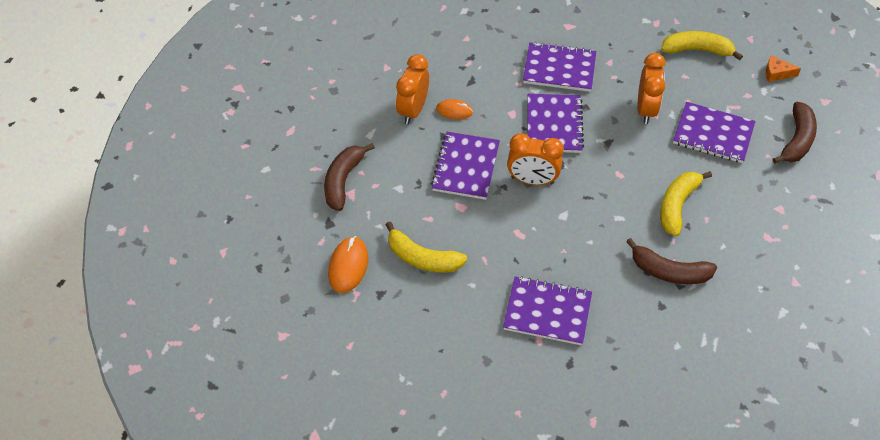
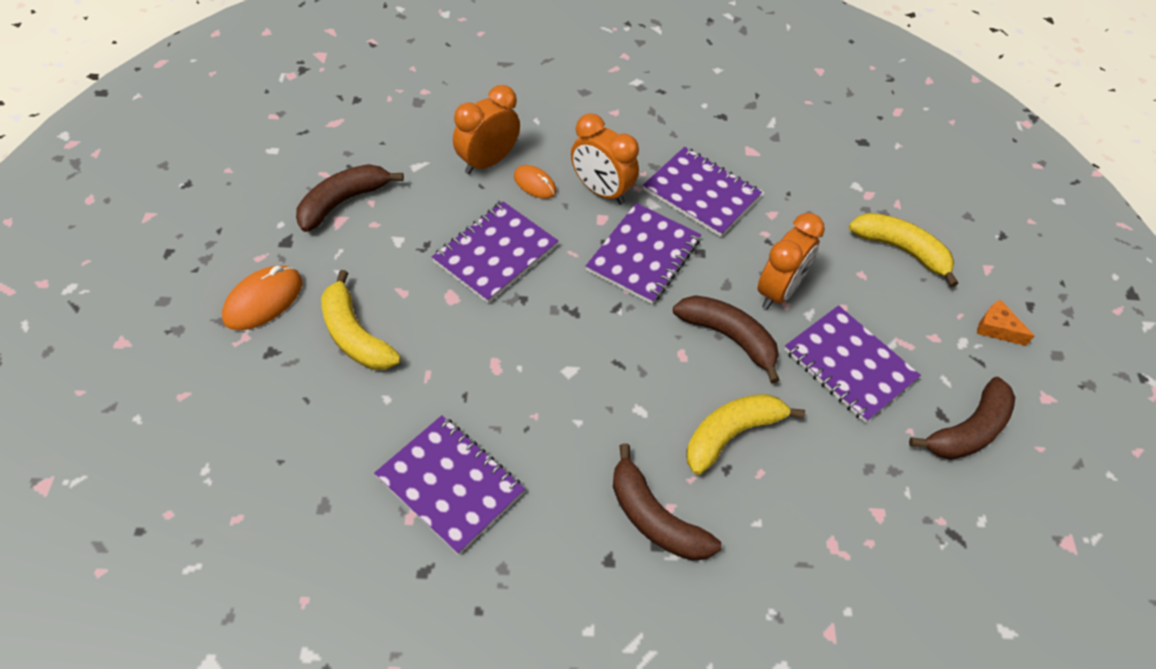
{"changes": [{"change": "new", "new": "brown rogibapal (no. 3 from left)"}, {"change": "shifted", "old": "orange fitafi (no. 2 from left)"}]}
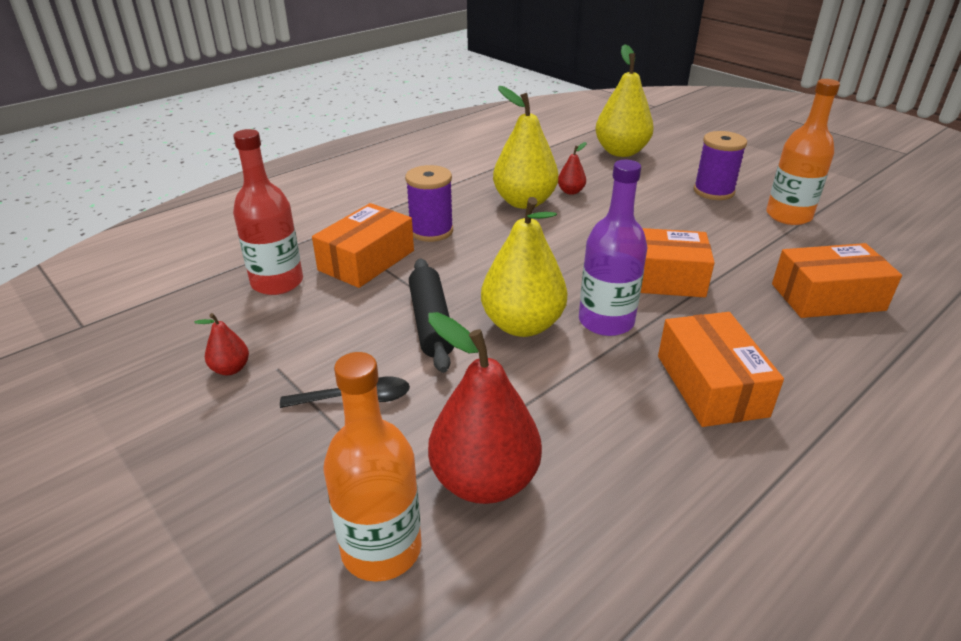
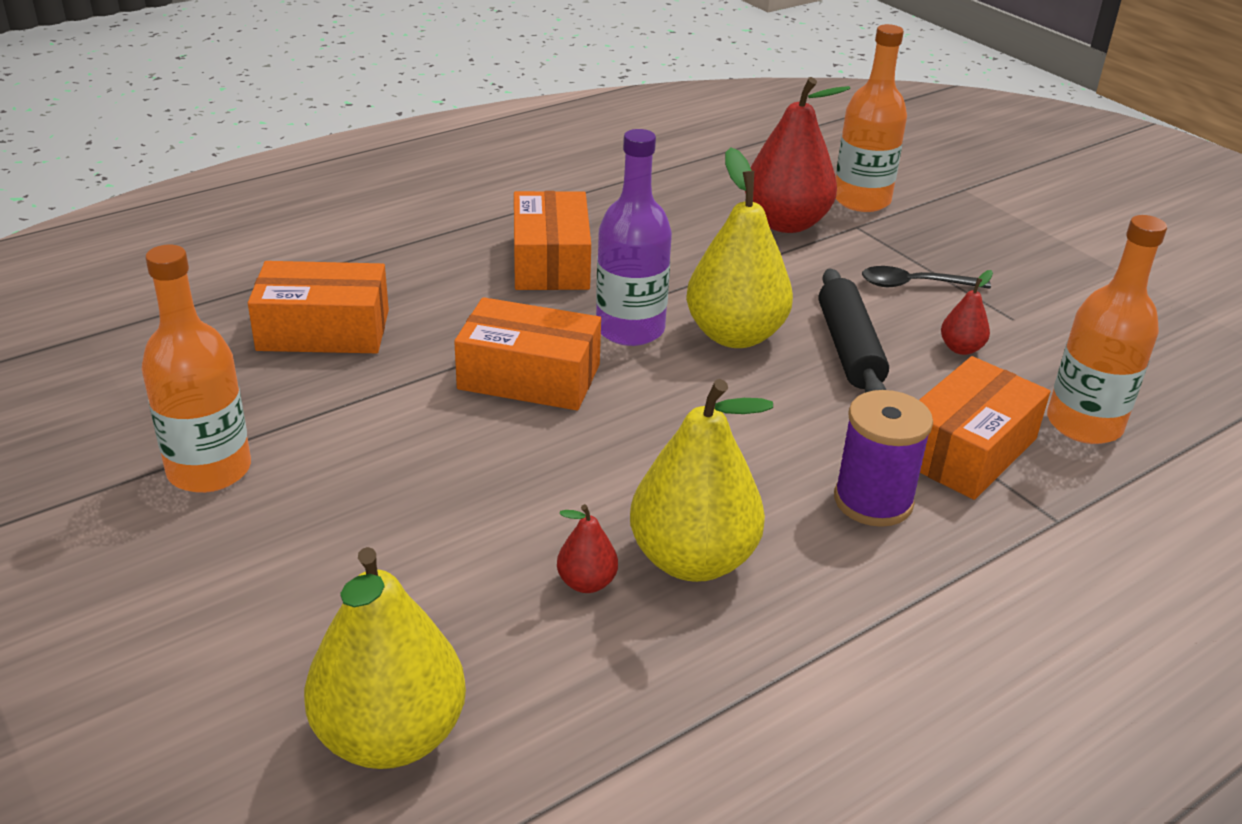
{"changes": [{"change": "gone", "old": "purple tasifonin (no. 2 from left)"}, {"change": "shifted", "old": "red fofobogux (no. 1 from left in the first image)", "new": "red fofobogux (no. 3 from left)"}, {"change": "repainted", "old": "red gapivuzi", "new": "orange gapivuzi (no. 3 from left)"}]}
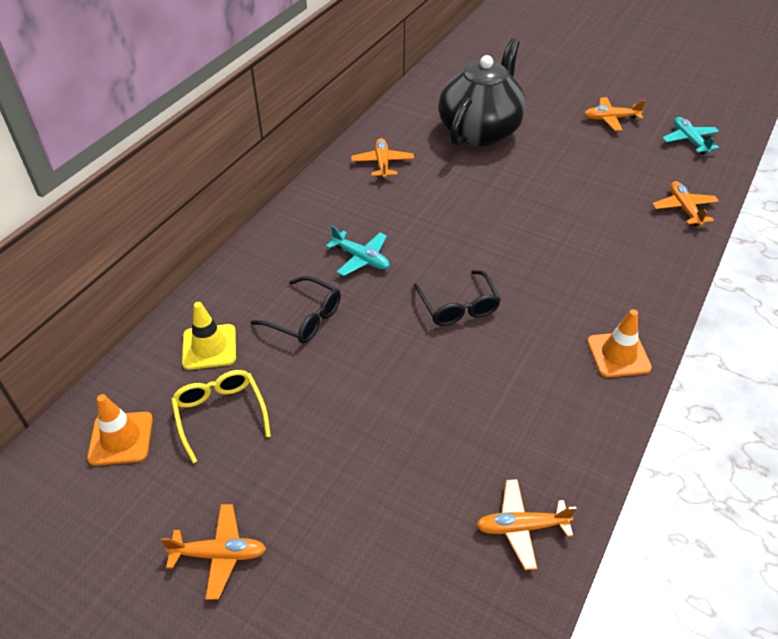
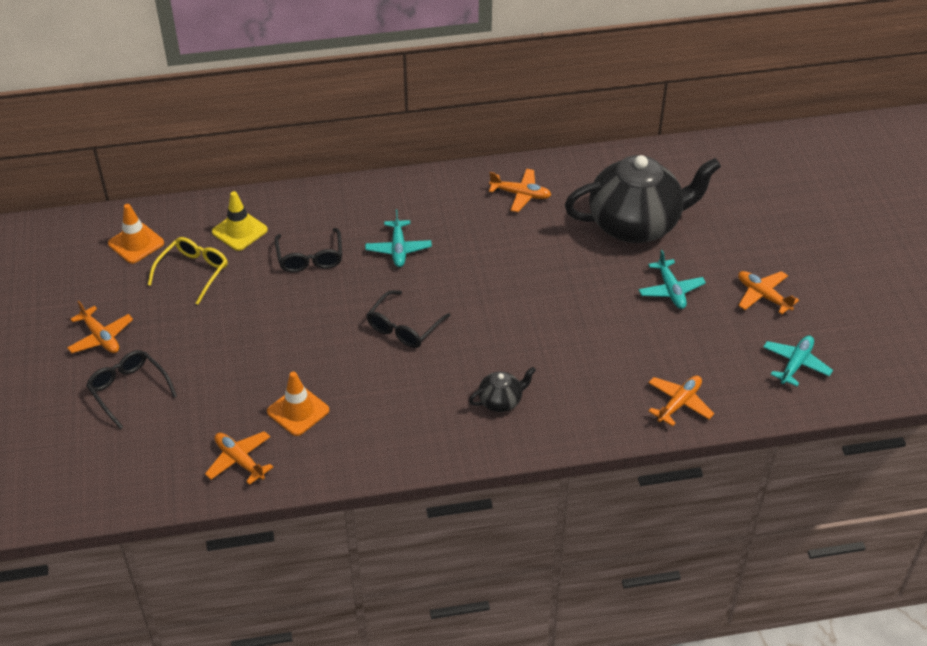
{"changes": [{"change": "new", "new": "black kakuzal (no. 1 from left)"}, {"change": "new", "new": "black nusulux (no. 1 from left)"}, {"change": "new", "new": "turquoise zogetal (no. 2 from left)"}, {"change": "shifted", "old": "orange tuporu (no. 2 from left)"}, {"change": "rotated", "old": "orange zogetal (no. 2 from left in the first image)", "degrees": 60}]}
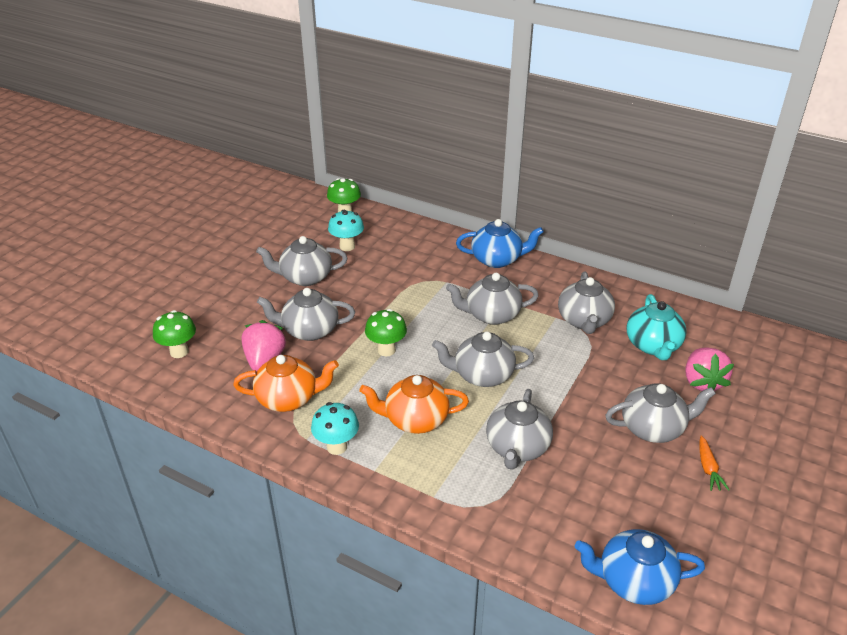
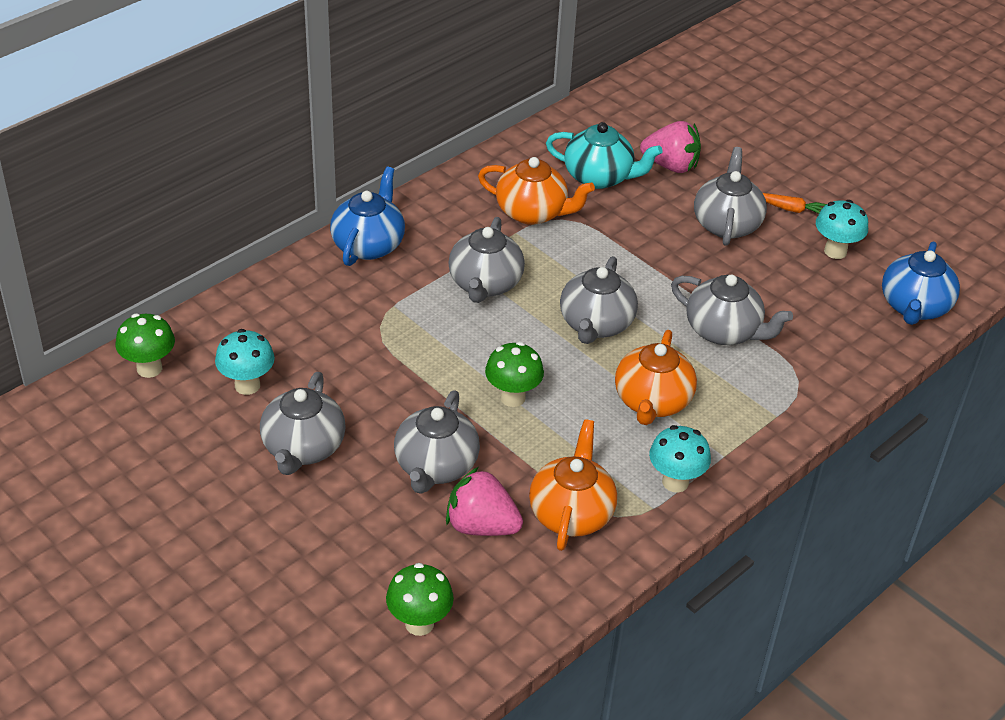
{"changes": [{"change": "new", "new": "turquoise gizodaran (no. 3 from left)"}, {"change": "repainted", "old": "grey nusulux (no. 6 from left)", "new": "orange nusulux (no. 1 from left)"}]}
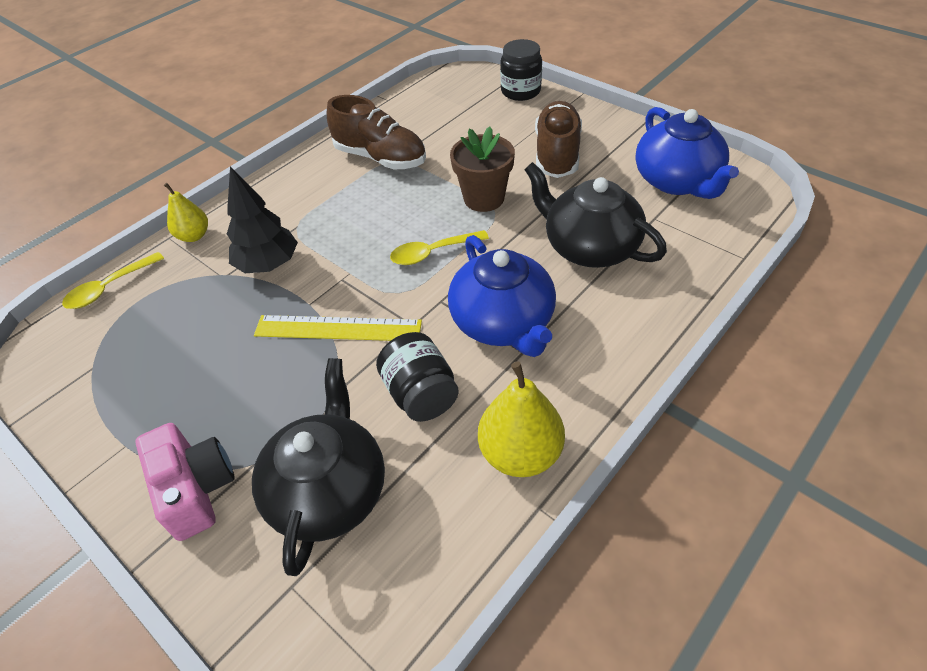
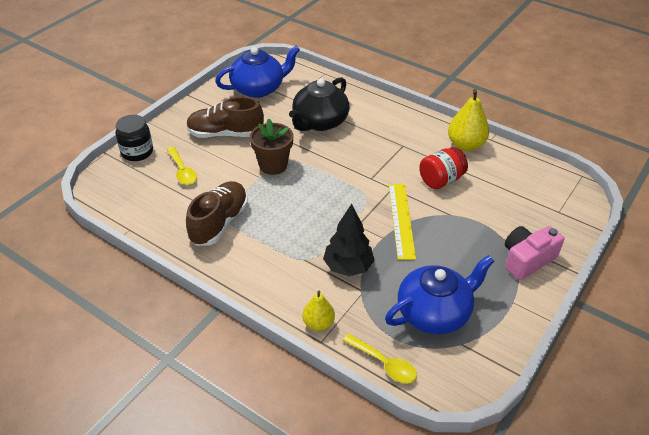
{"changes": [{"change": "gone", "old": "black nusulux (no. 1 from left)"}, {"change": "shifted", "old": "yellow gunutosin (no. 2 from left in the first image)", "new": "yellow gunutosin (no. 1 from left)"}, {"change": "shifted", "old": "blue nusulux (no. 1 from left in the first image)", "new": "blue nusulux (no. 2 from left)"}, {"change": "repainted", "old": "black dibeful (no. 1 from left)", "new": "red dibeful"}]}
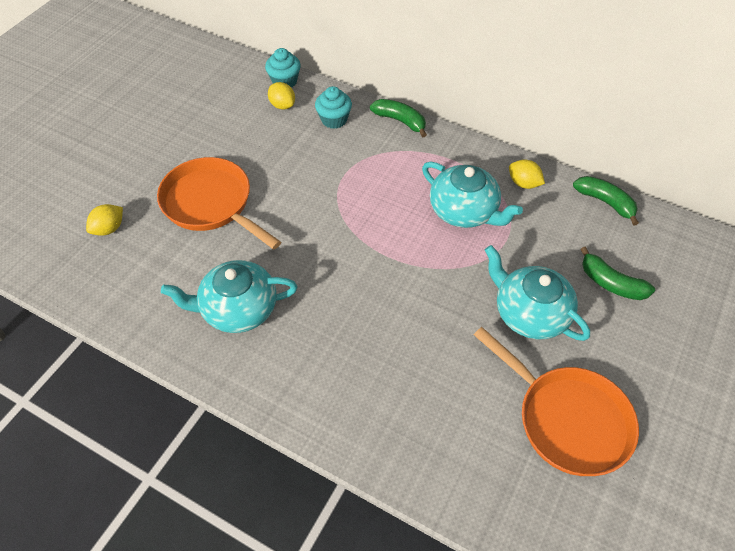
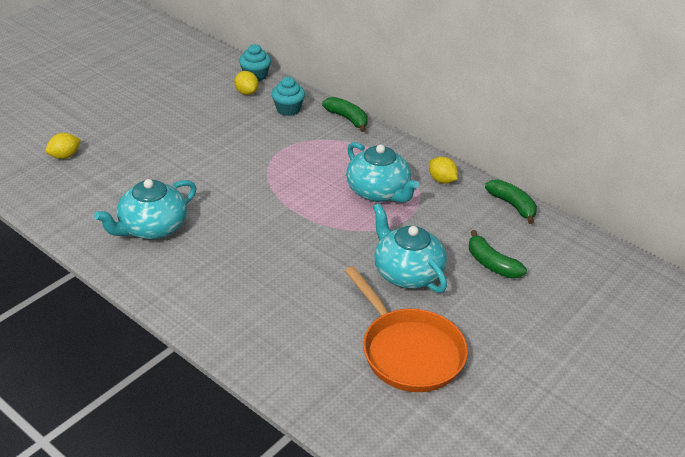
{"changes": [{"change": "gone", "old": "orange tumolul (no. 1 from left)"}, {"change": "rotated", "old": "turquoise nusulux (no. 1 from left)", "degrees": -45}]}
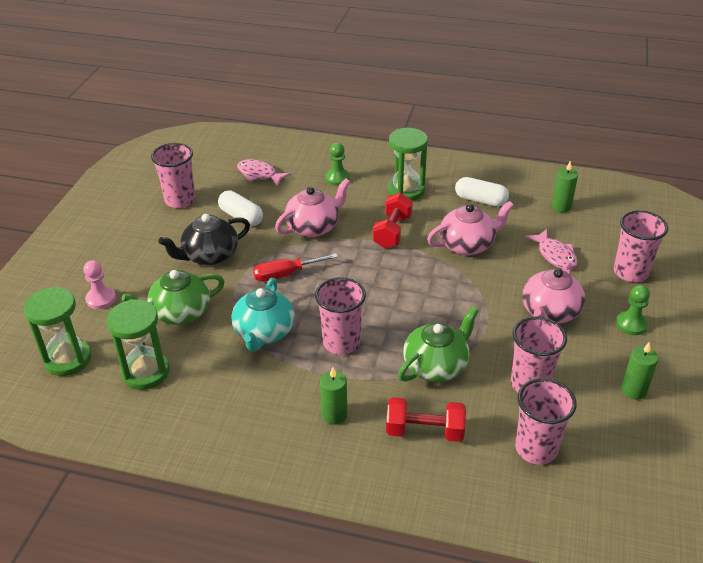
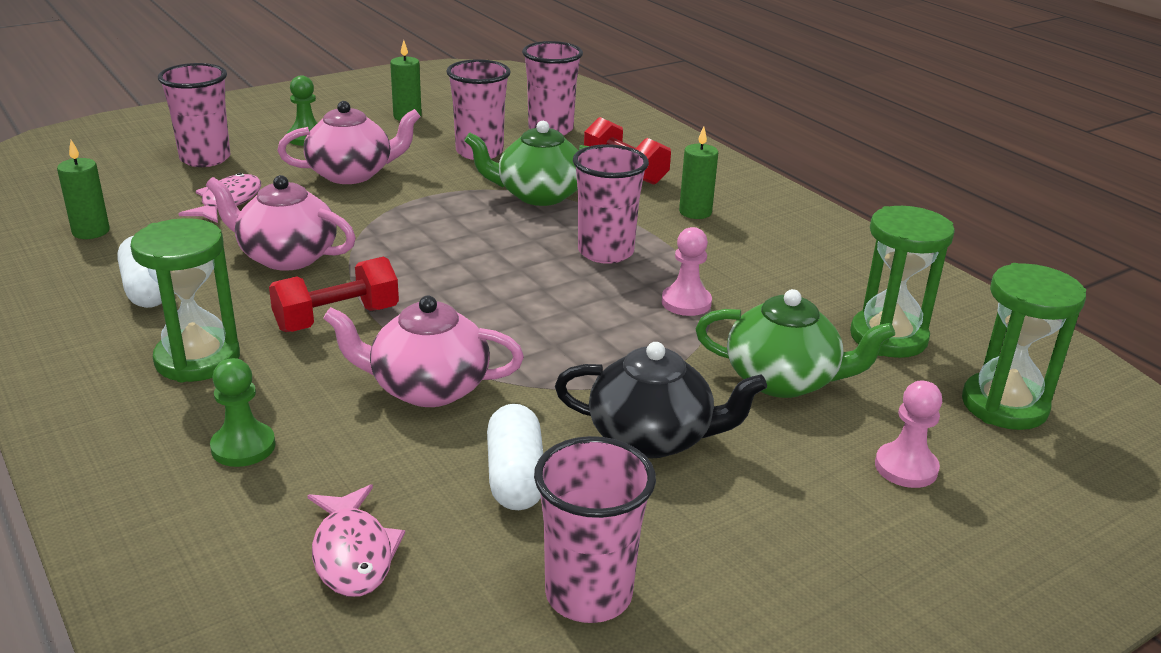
{"changes": [{"change": "gone", "old": "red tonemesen"}, {"change": "swapped", "old": "turquoise nusulux", "new": "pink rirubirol (no. 1 from left)"}]}
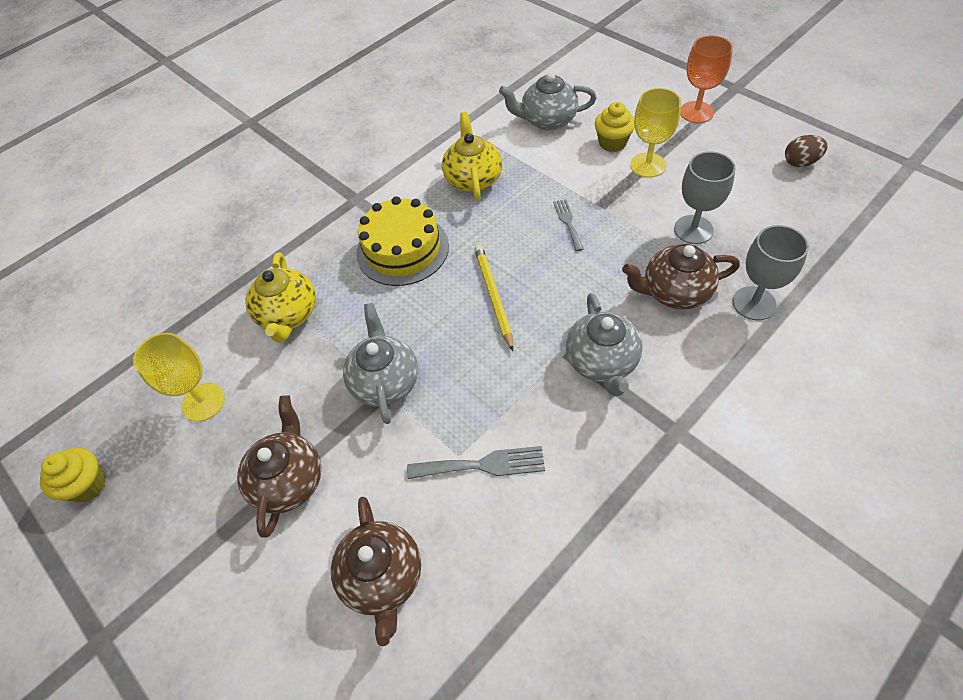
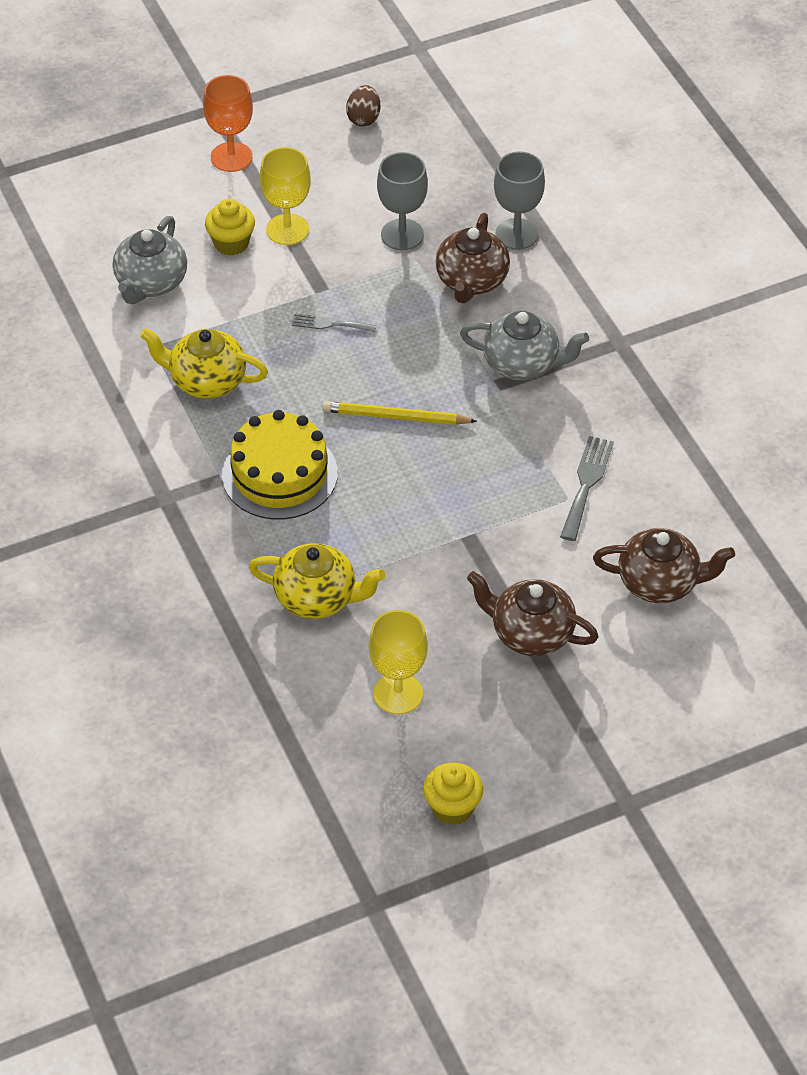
{"changes": [{"change": "gone", "old": "grey nusulux (no. 1 from left)"}]}
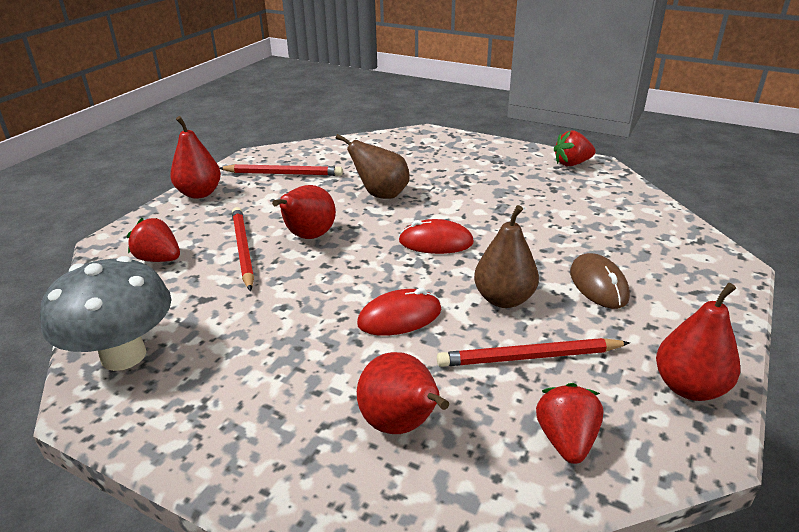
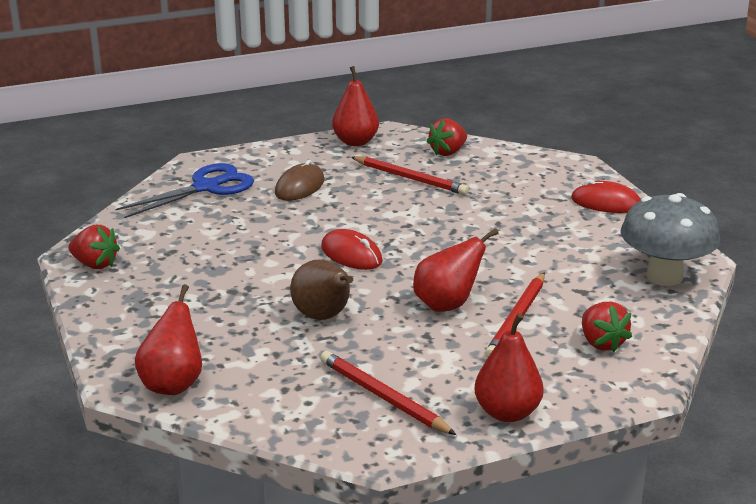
{"changes": [{"change": "gone", "old": "brown fofobogux (no. 2 from left)"}, {"change": "new", "new": "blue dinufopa"}, {"change": "shifted", "old": "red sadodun (no. 1 from left in the first image)", "new": "red sadodun (no. 2 from left)"}, {"change": "shifted", "old": "red fofobogux (no. 3 from left in the first image)", "new": "red fofobogux (no. 1 from left)"}]}
